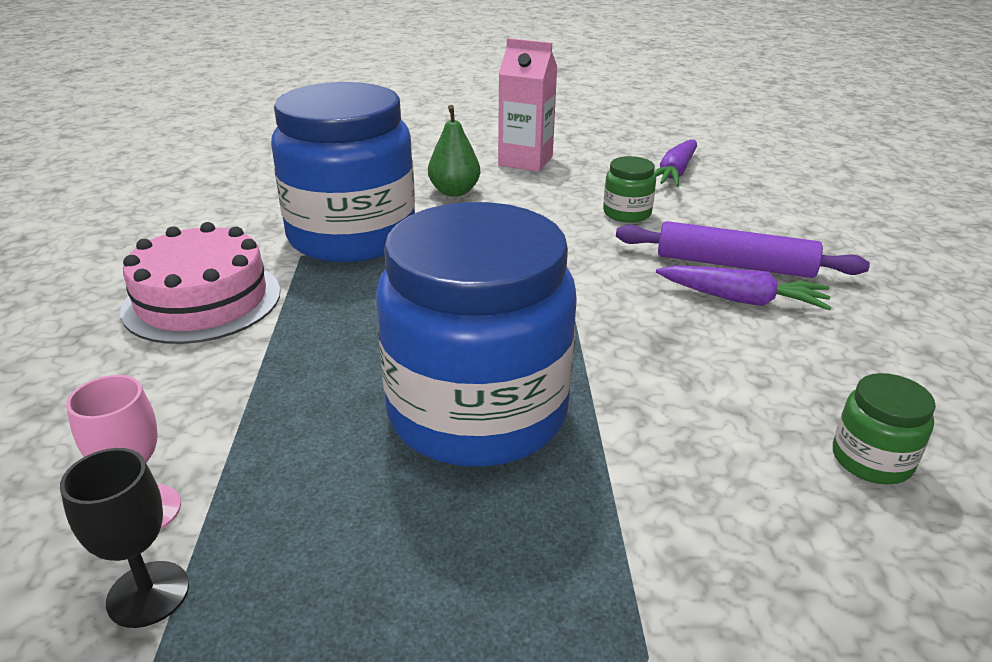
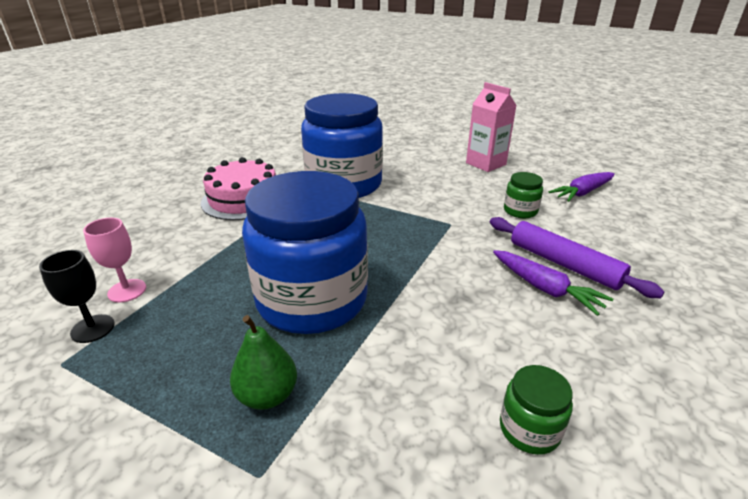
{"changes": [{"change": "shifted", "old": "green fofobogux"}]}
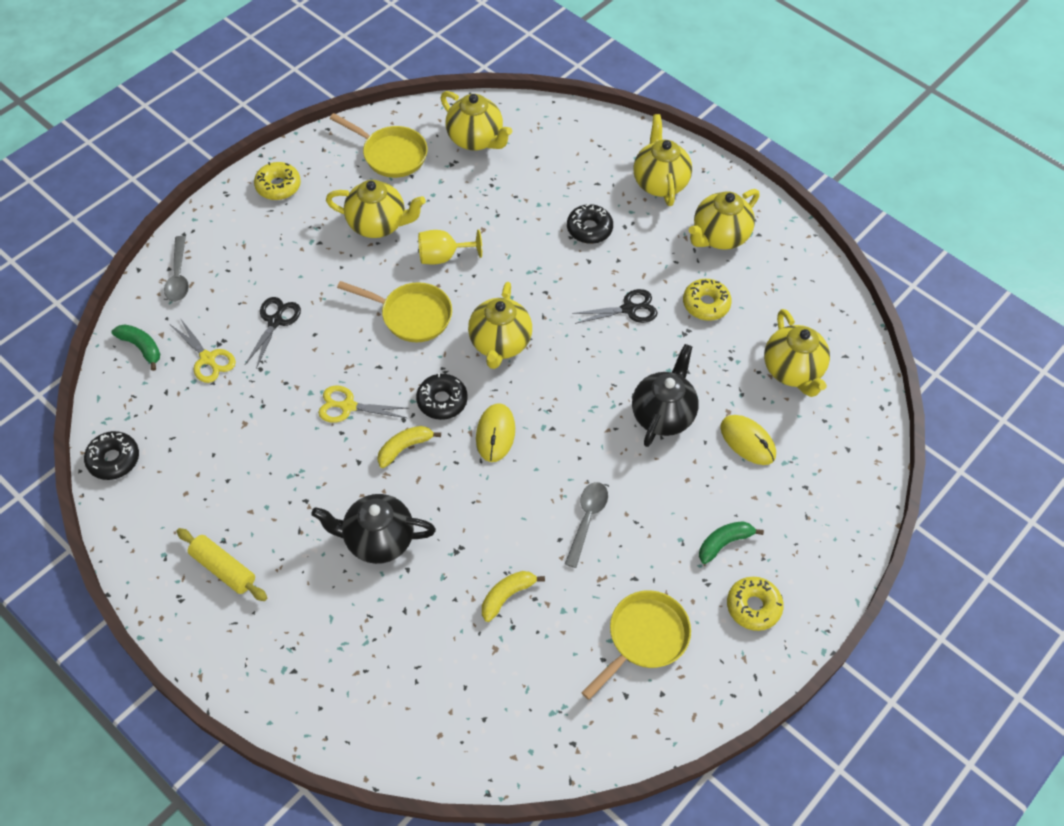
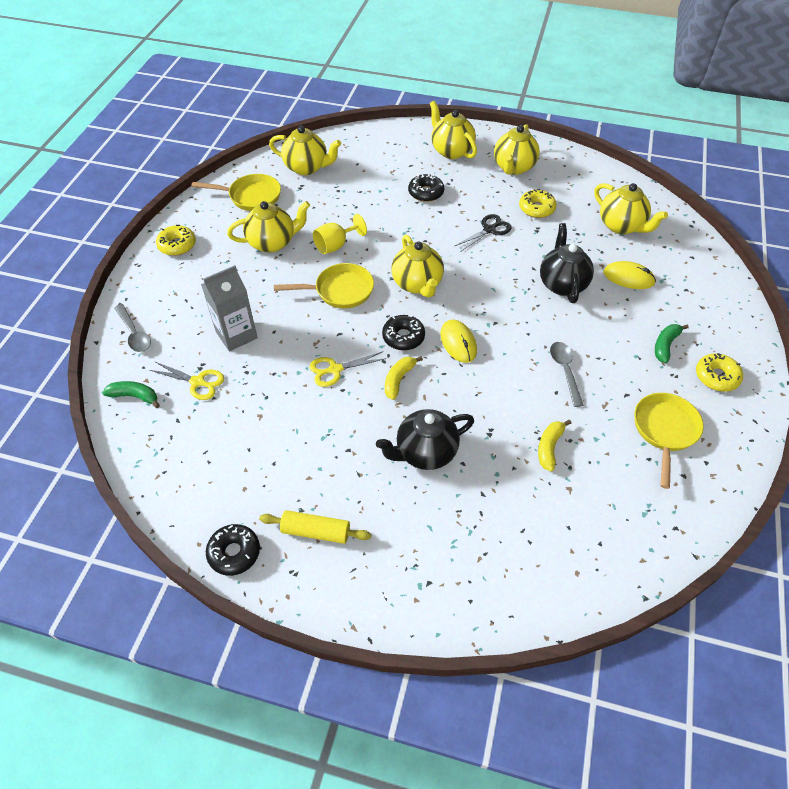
{"changes": [{"change": "shifted", "old": "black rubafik (no. 1 from left)"}, {"change": "swapped", "old": "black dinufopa (no. 1 from left)", "new": "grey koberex"}]}
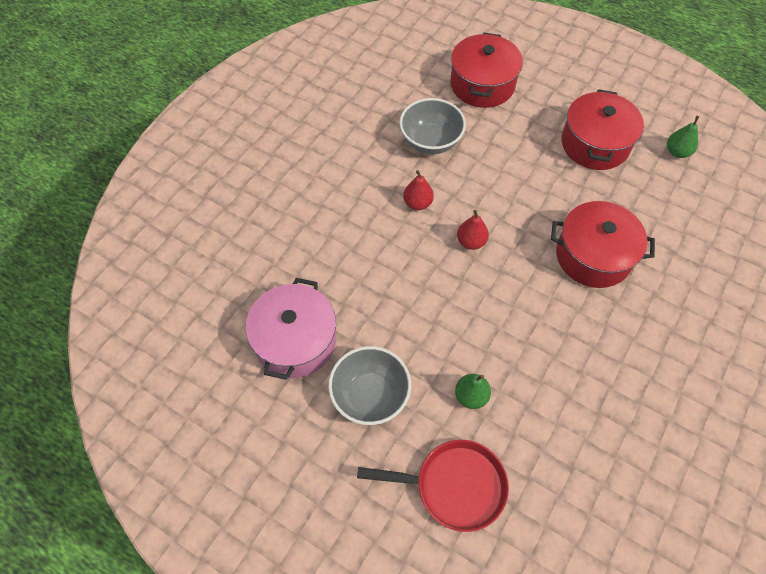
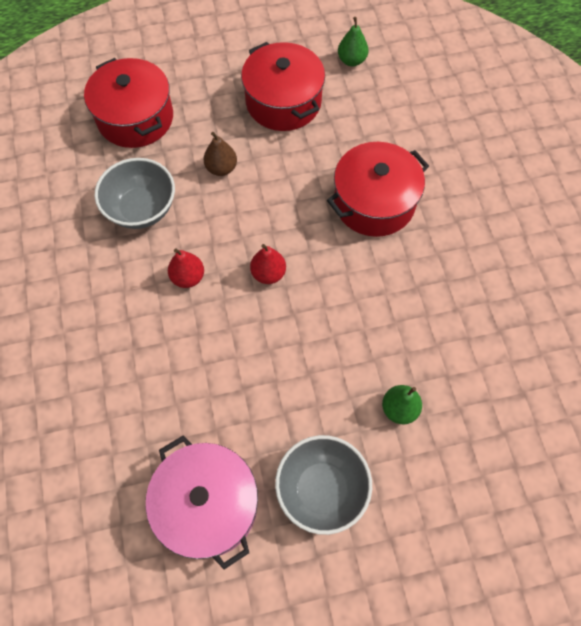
{"changes": [{"change": "gone", "old": "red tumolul"}, {"change": "new", "new": "brown fofobogux"}]}
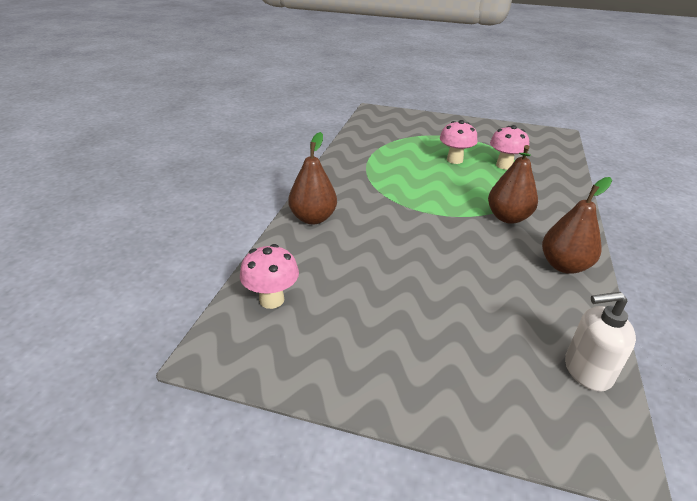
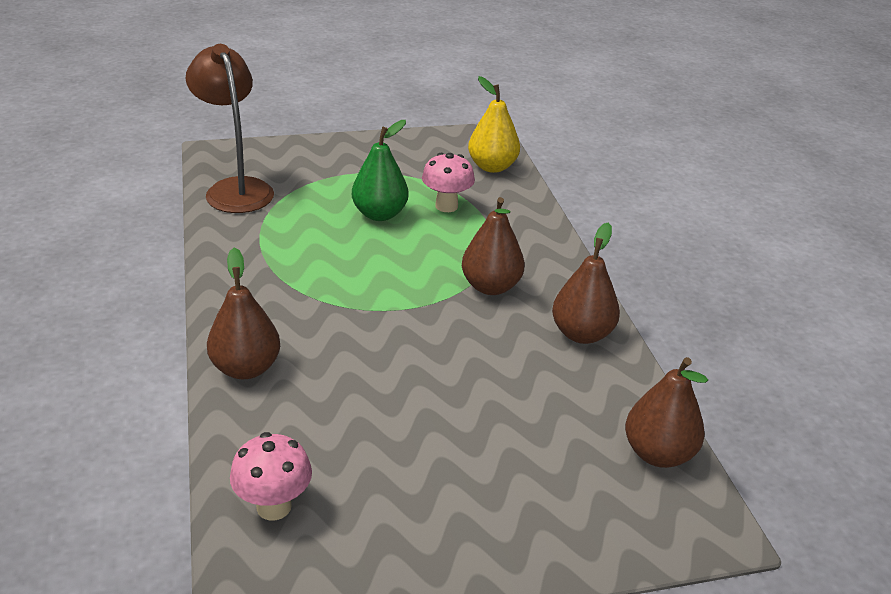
{"changes": [{"change": "new", "new": "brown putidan"}, {"change": "new", "new": "yellow fofobogux"}, {"change": "swapped", "old": "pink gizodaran (no. 2 from left)", "new": "green fofobogux"}, {"change": "swapped", "old": "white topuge", "new": "brown fofobogux (no. 4 from left)"}]}
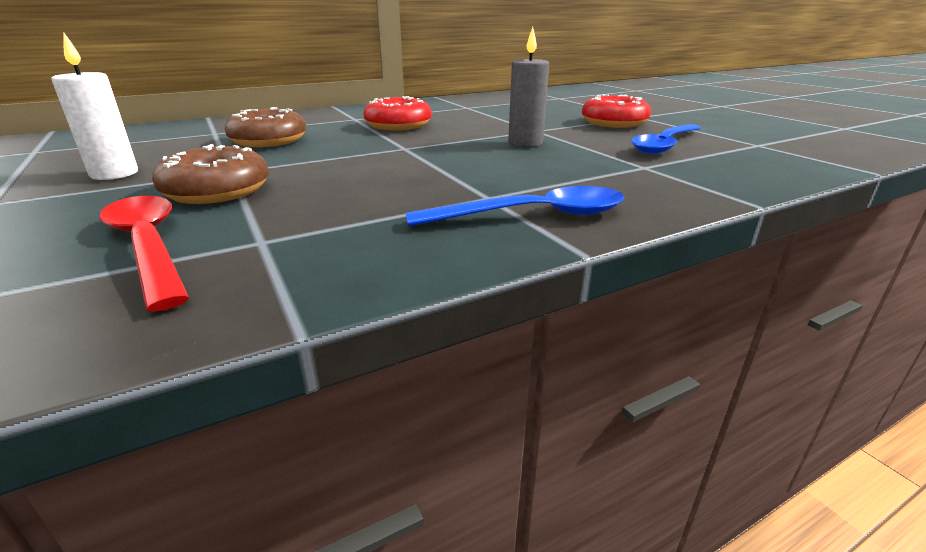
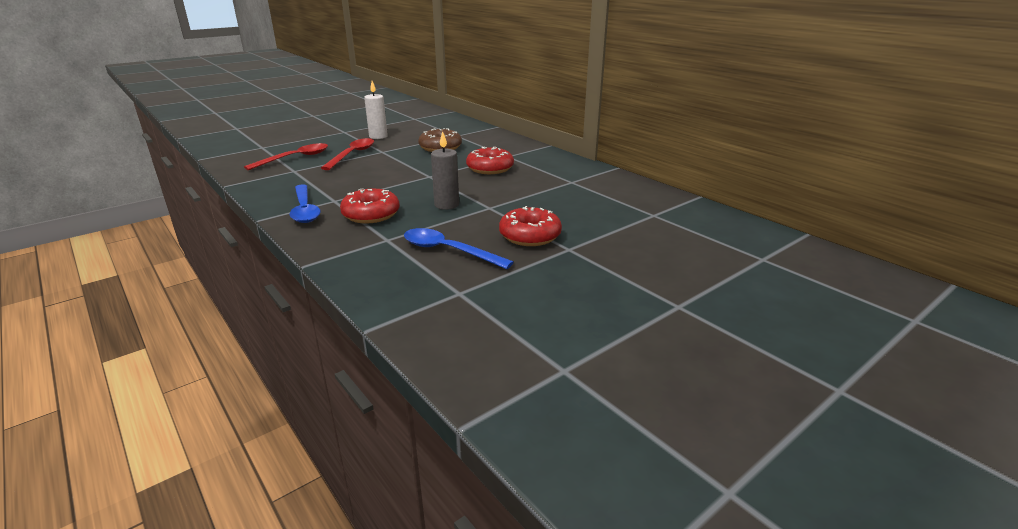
{"changes": [{"change": "new", "new": "red rubafik (no. 1 from left)"}, {"change": "swapped", "old": "brown rubafik (no. 1 from left)", "new": "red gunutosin (no. 2 from left)"}]}
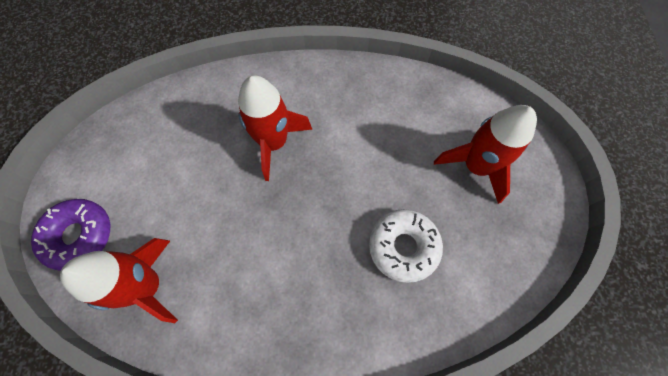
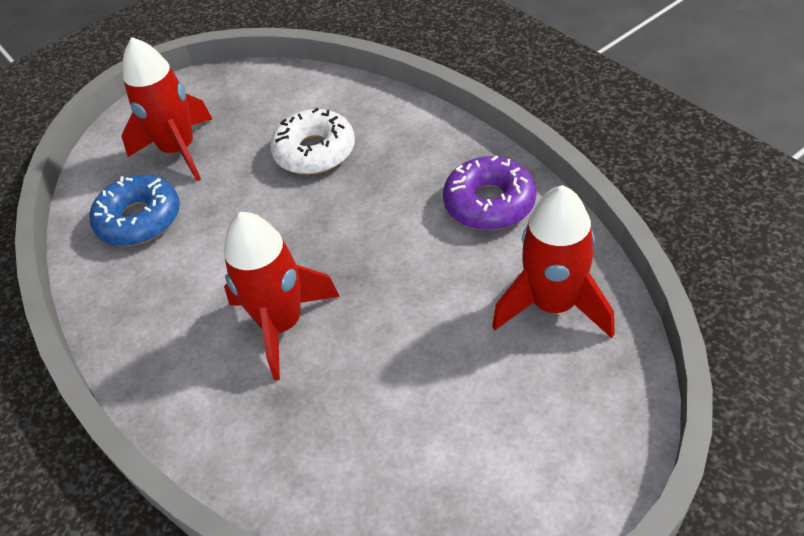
{"changes": [{"change": "new", "new": "blue rubafik"}, {"change": "shifted", "old": "purple rubafik"}]}
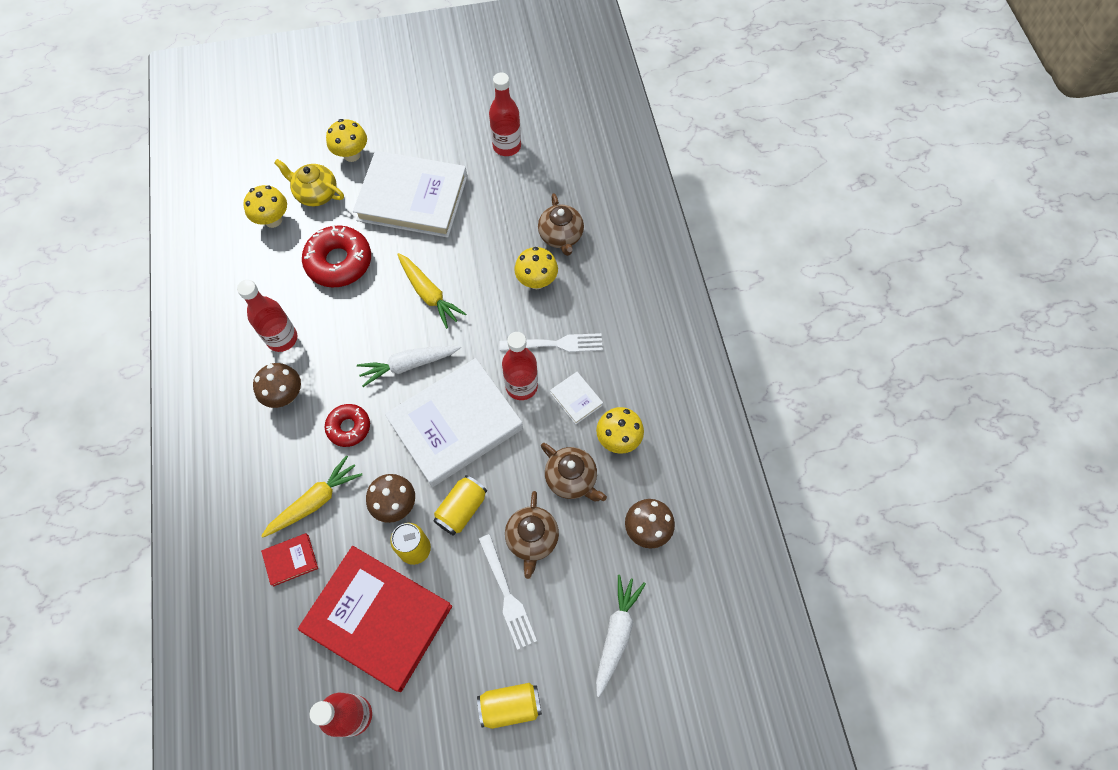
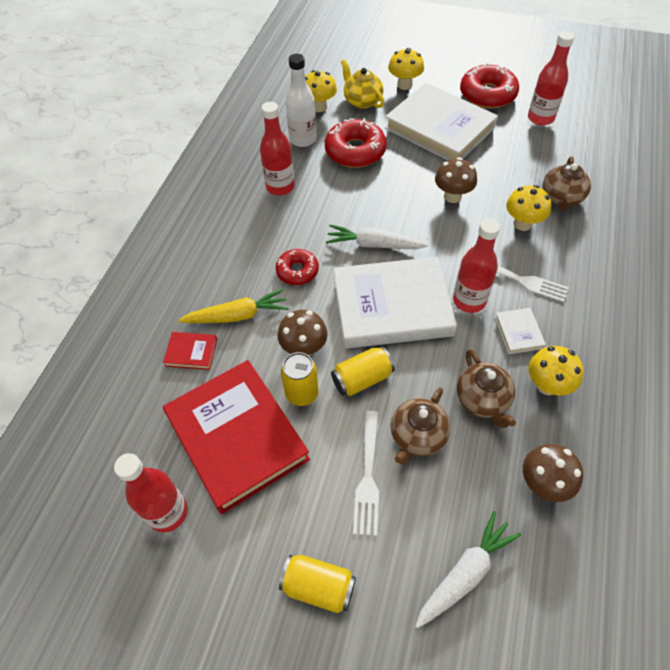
{"changes": [{"change": "gone", "old": "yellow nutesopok (no. 2 from left)"}, {"change": "new", "new": "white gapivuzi"}, {"change": "new", "new": "red rubafik (no. 3 from left)"}, {"change": "shifted", "old": "brown gizodaran (no. 1 from left in the first image)", "new": "brown gizodaran (no. 2 from left)"}]}
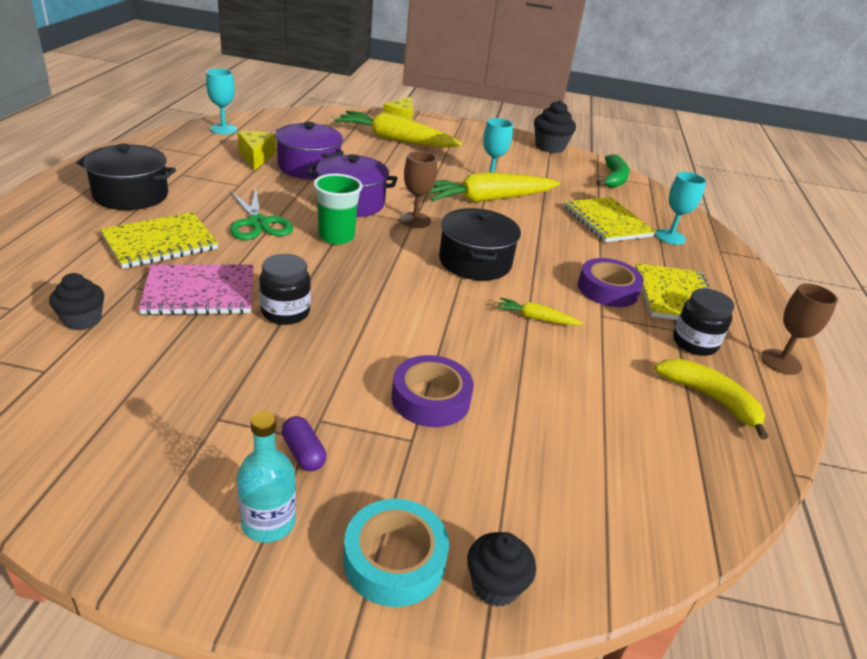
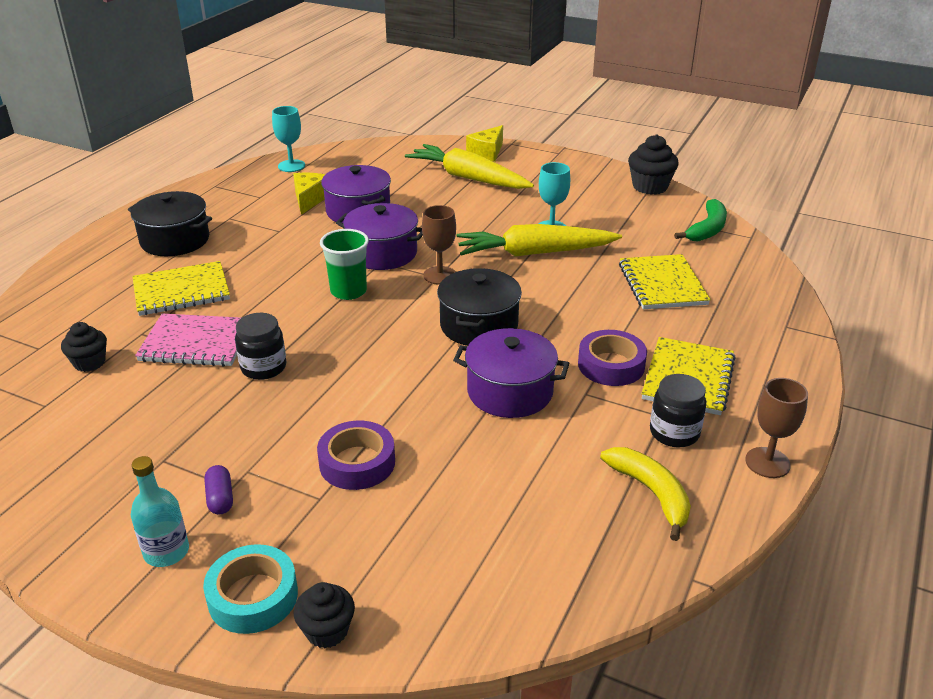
{"changes": [{"change": "gone", "old": "green dinufopa"}, {"change": "gone", "old": "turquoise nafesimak (no. 3 from left)"}, {"change": "swapped", "old": "yellow nutesopok (no. 3 from left)", "new": "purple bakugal (no. 3 from left)"}]}
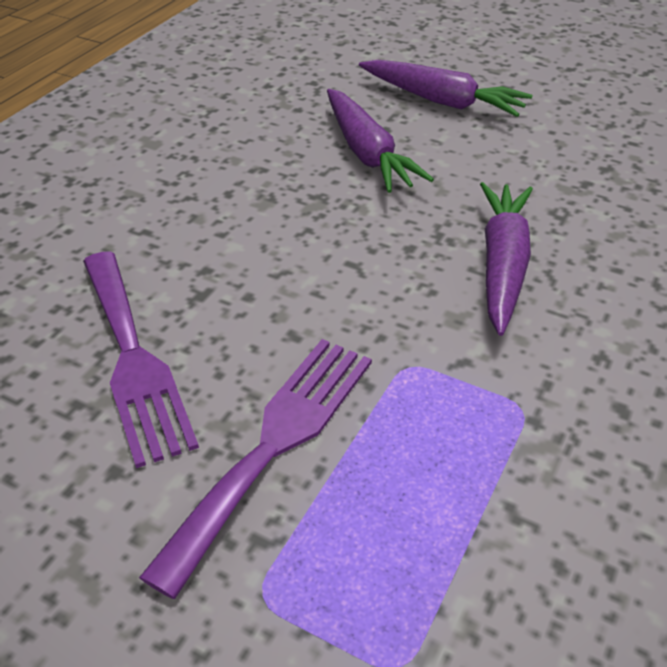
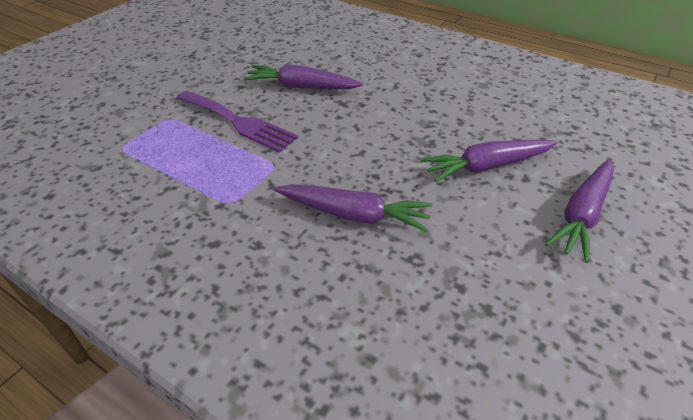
{"changes": [{"change": "swapped", "old": "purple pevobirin (no. 1 from left)", "new": "purple nutesopok (no. 1 from left)"}]}
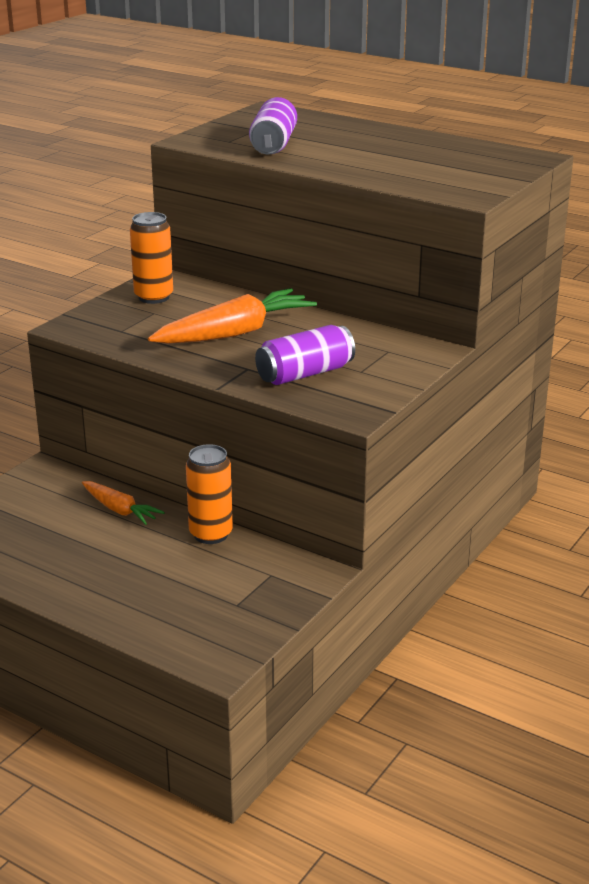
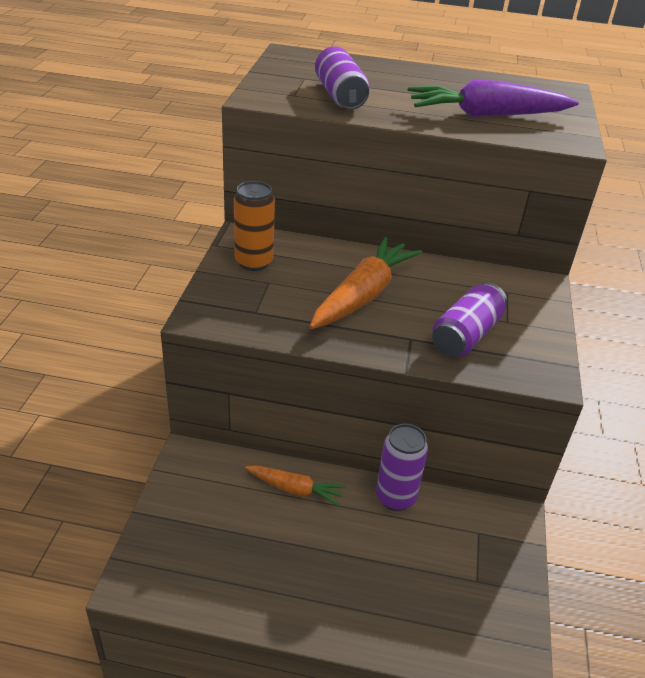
{"changes": [{"change": "new", "new": "purple nutesopok"}, {"change": "repainted", "old": "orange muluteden (no. 2 from left)", "new": "purple muluteden (no. 2 from left)"}]}
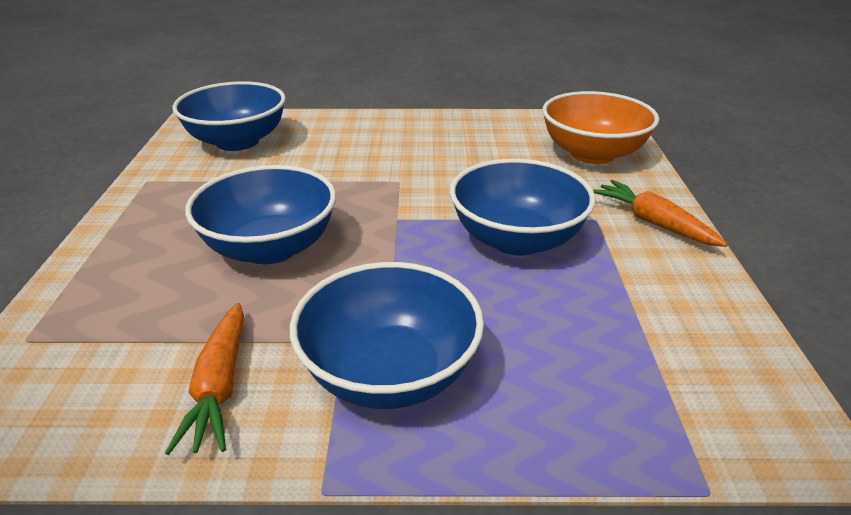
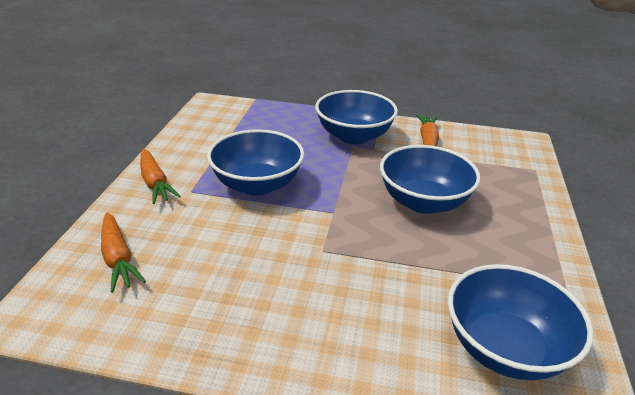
{"changes": [{"change": "swapped", "old": "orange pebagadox", "new": "orange nutesopok (no. 1 from left)"}]}
